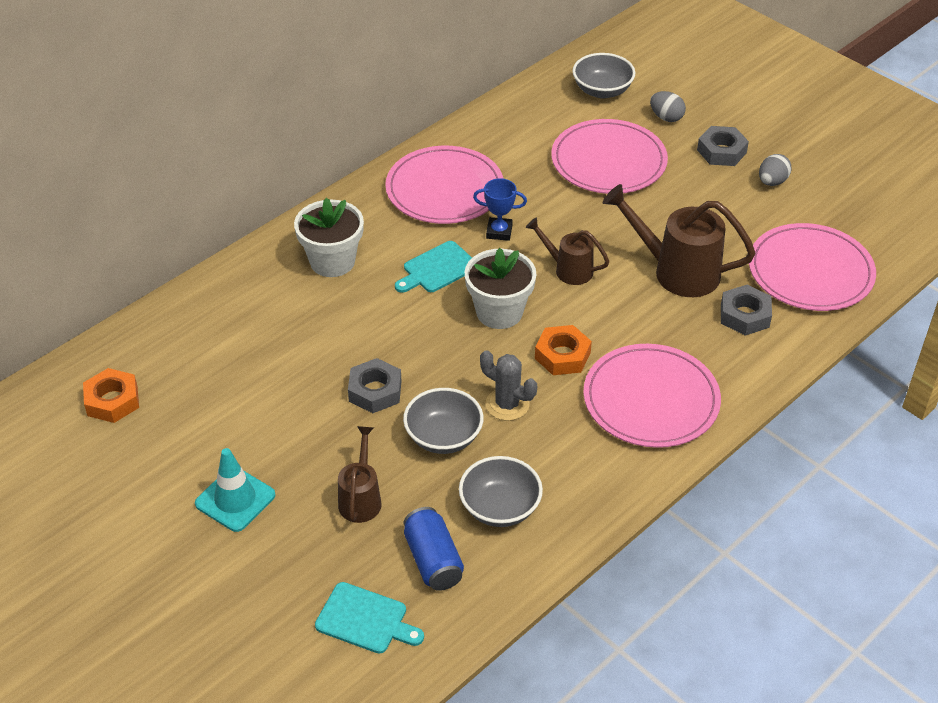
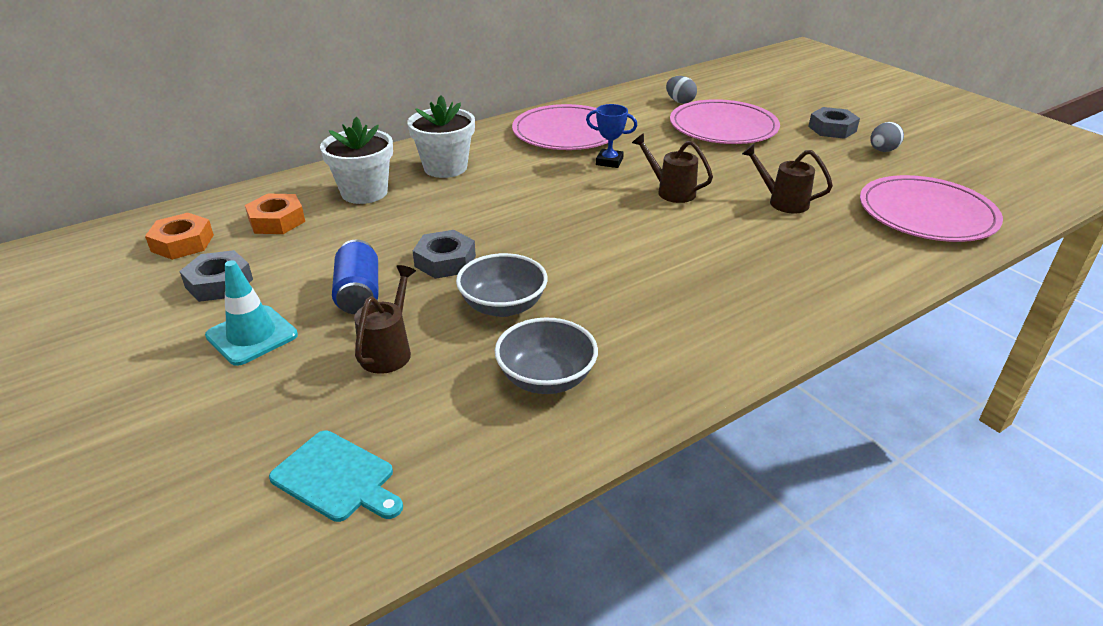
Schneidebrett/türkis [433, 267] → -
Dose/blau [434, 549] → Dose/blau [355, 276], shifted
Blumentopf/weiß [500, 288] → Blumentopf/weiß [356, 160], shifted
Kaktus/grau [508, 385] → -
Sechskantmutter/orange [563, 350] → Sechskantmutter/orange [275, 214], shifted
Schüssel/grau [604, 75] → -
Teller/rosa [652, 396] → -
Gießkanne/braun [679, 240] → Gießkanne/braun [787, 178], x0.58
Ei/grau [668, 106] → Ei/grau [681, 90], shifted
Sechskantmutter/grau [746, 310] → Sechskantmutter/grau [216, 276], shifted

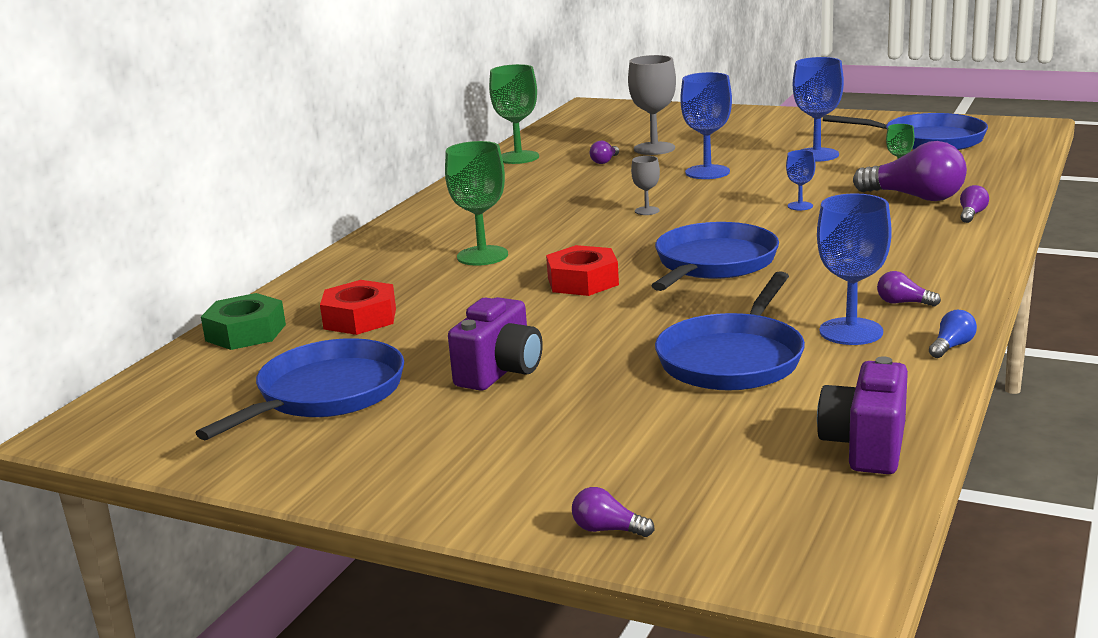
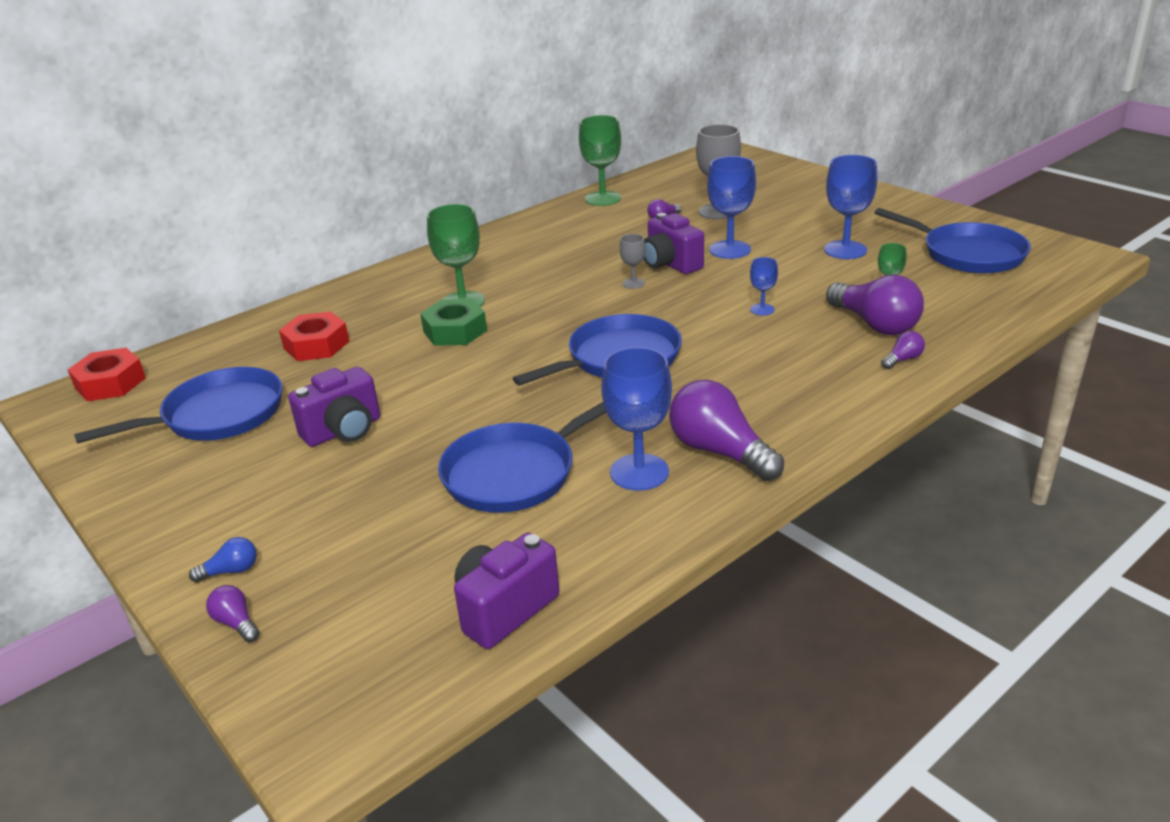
Sechskantmutter/grün [243, 321] → Sechskantmutter/grün [453, 322], shifted
Sechskantmutter/rot [582, 270] → Sechskantmutter/rot [107, 375], shifted
Glühbirne/lila [909, 289] → Glühbirne/lila [726, 430], x2.22
Glühbirne/blau [953, 334] → Glühbirne/blau [223, 559], shifted
- → Kamera/lila [674, 243]

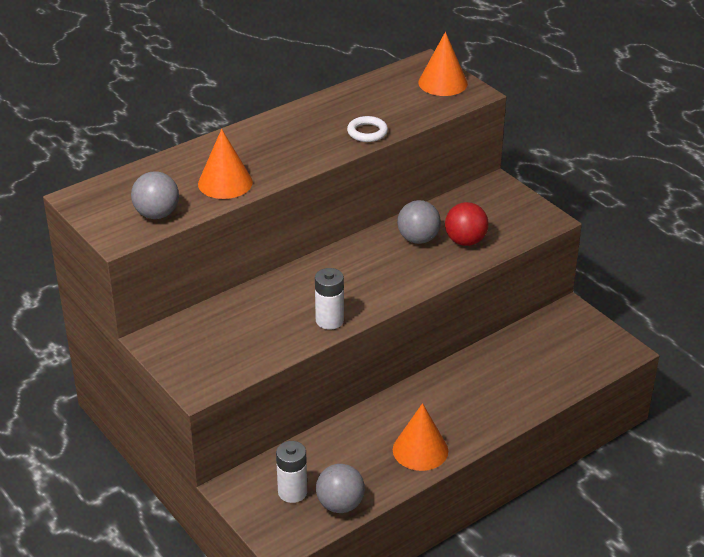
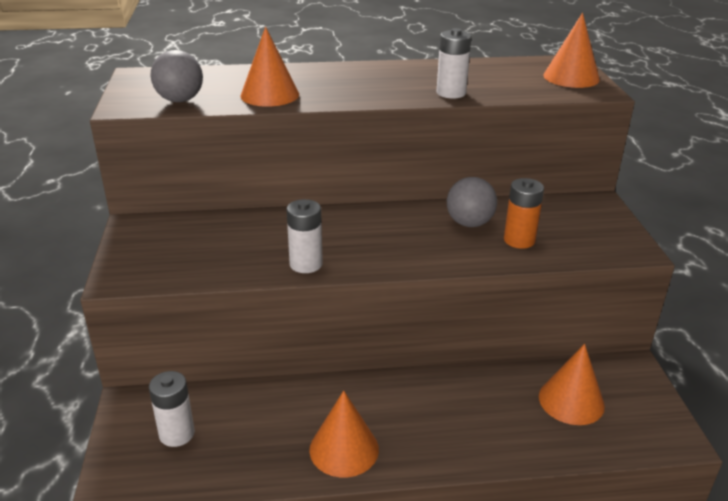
Ball/grau [340, 488] → -
Ring/weiß [367, 129] → Batterie/weiß [453, 63]
Ball/rot [467, 224] → Batterie/orange [524, 213]
- → Kegel/orange [572, 384]

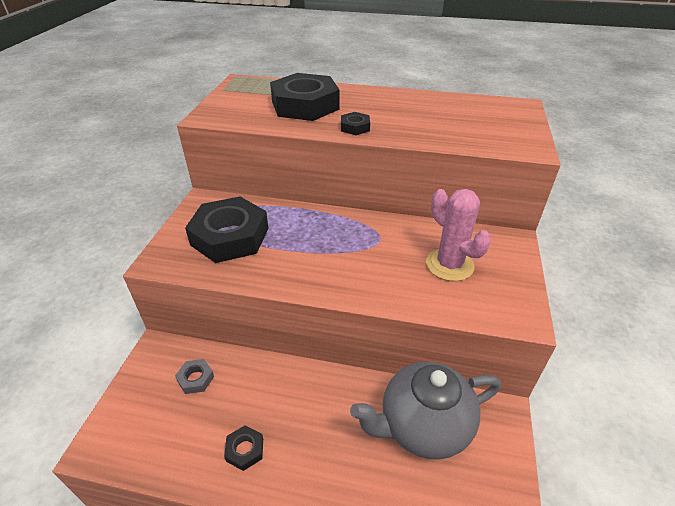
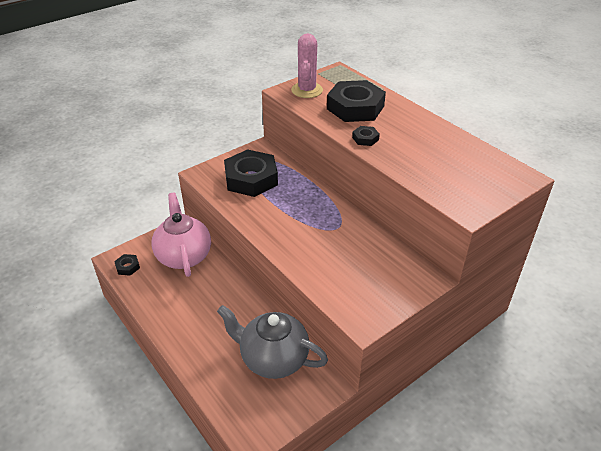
Sechskantmutter/grau [194, 376] → Teekanne/rosa [181, 235]
Sechskantmutter/schwarz [243, 448] → Sechskantmutter/schwarz [127, 265], shifted
Kaktus/rosa [458, 235] → Kaktus/rosa [307, 65], shifted

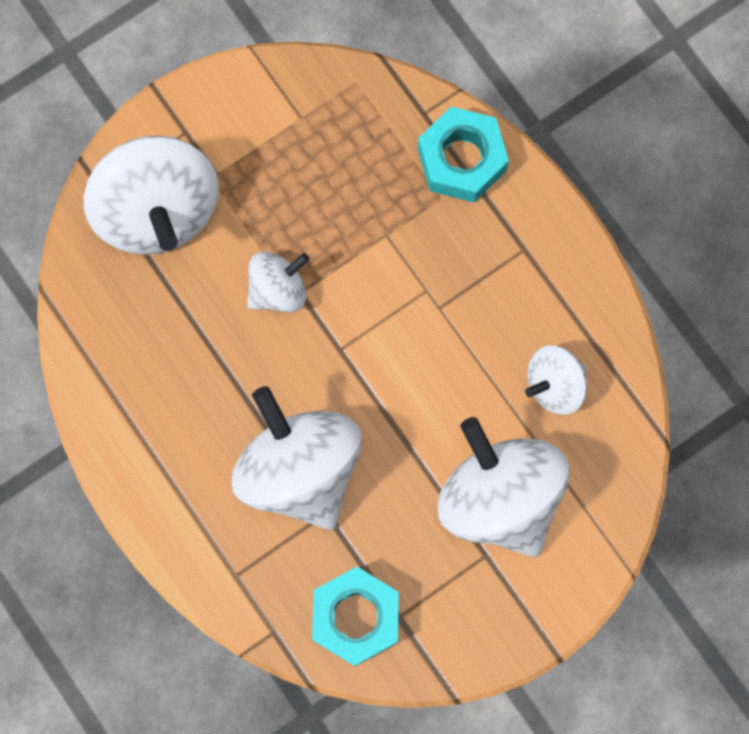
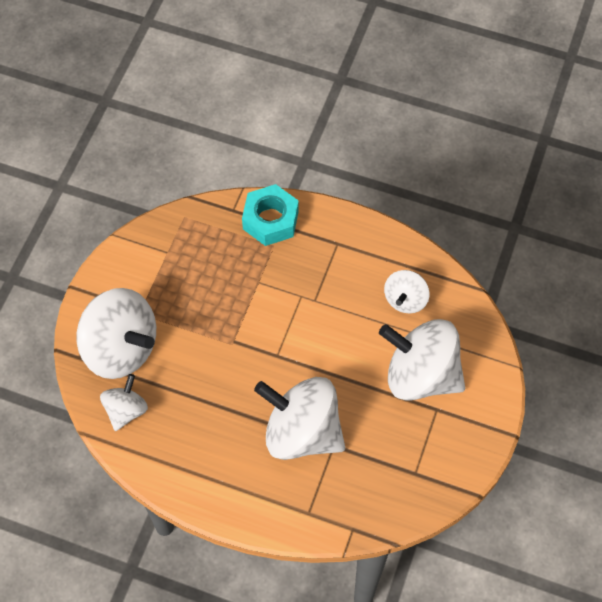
Kreisel/weiß [278, 282] → Kreisel/weiß [124, 402], shifted
Sechskantmutter/türkis [355, 616] → -

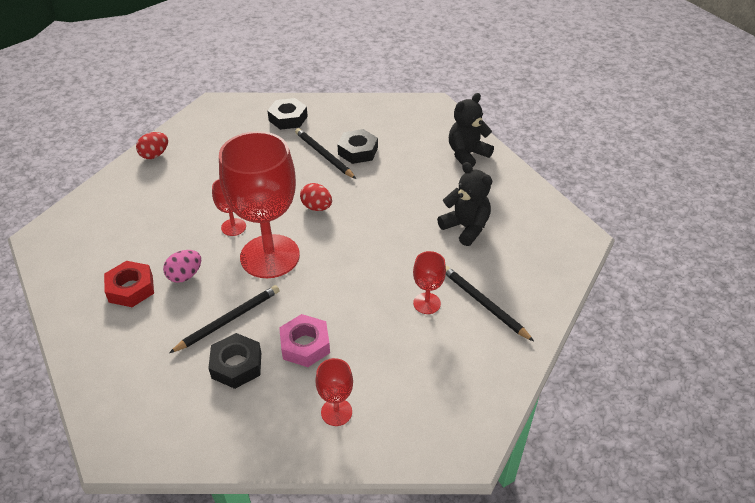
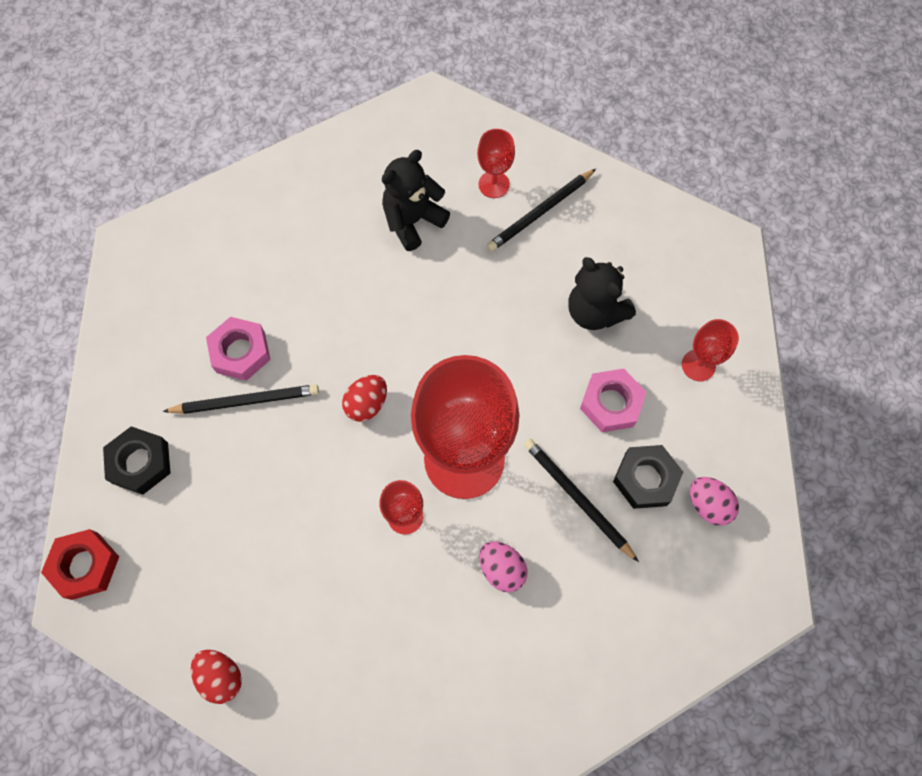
Sechskantmutter/rot [129, 284] → Sechskantmutter/rot [80, 564], shifted
Bleistift/schwarz [325, 153] → Bleistift/schwarz [241, 399], 150 degrees counterclockwise
Sechskantmutter/schwarz [357, 146] → Sechskantmutter/rosa [238, 349]
Kelch/rot [429, 282] → Kelch/rot [496, 163], shifted
Teddybär/schwarz [471, 130] → Teddybär/schwarz [602, 293], shifted
- → Ei/rosa [714, 501]

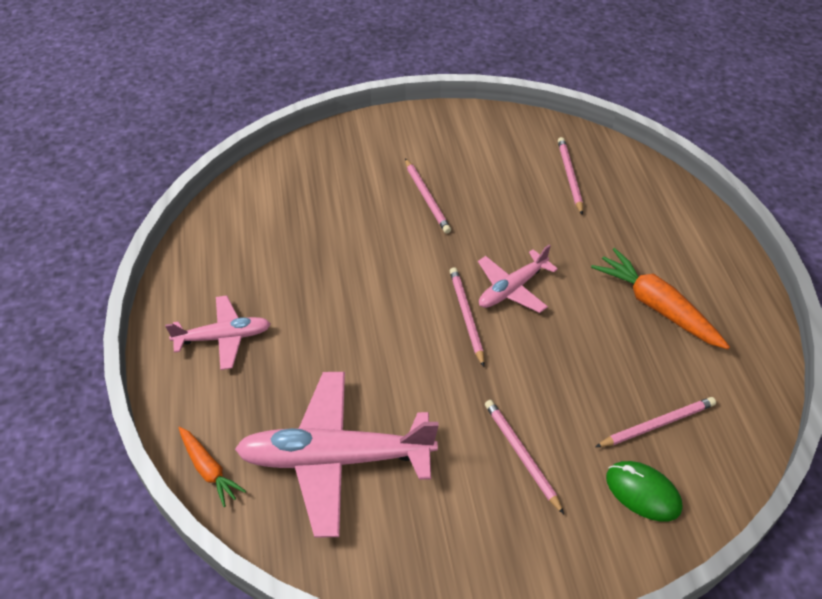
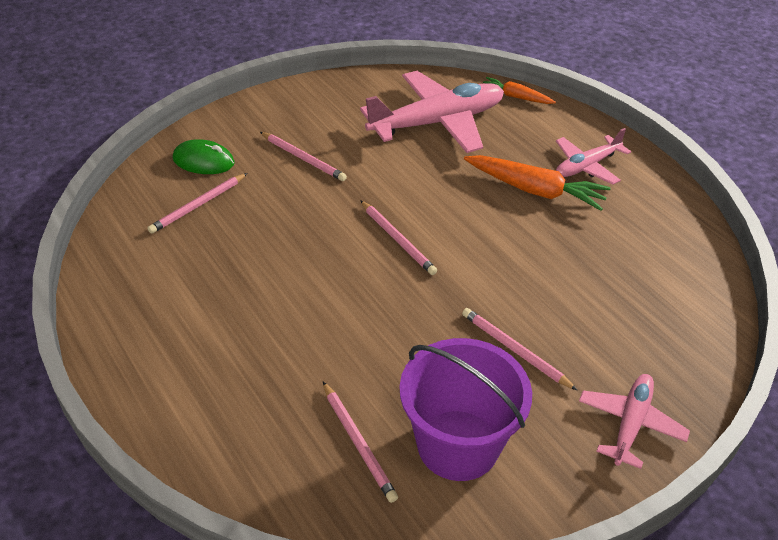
Flugzeug/rosa [518, 279] → Flugzeug/rosa [634, 421], shifted
Karotte/orange [660, 298] → Karotte/orange [537, 183], shifted
- → Eimer/lila [466, 409]

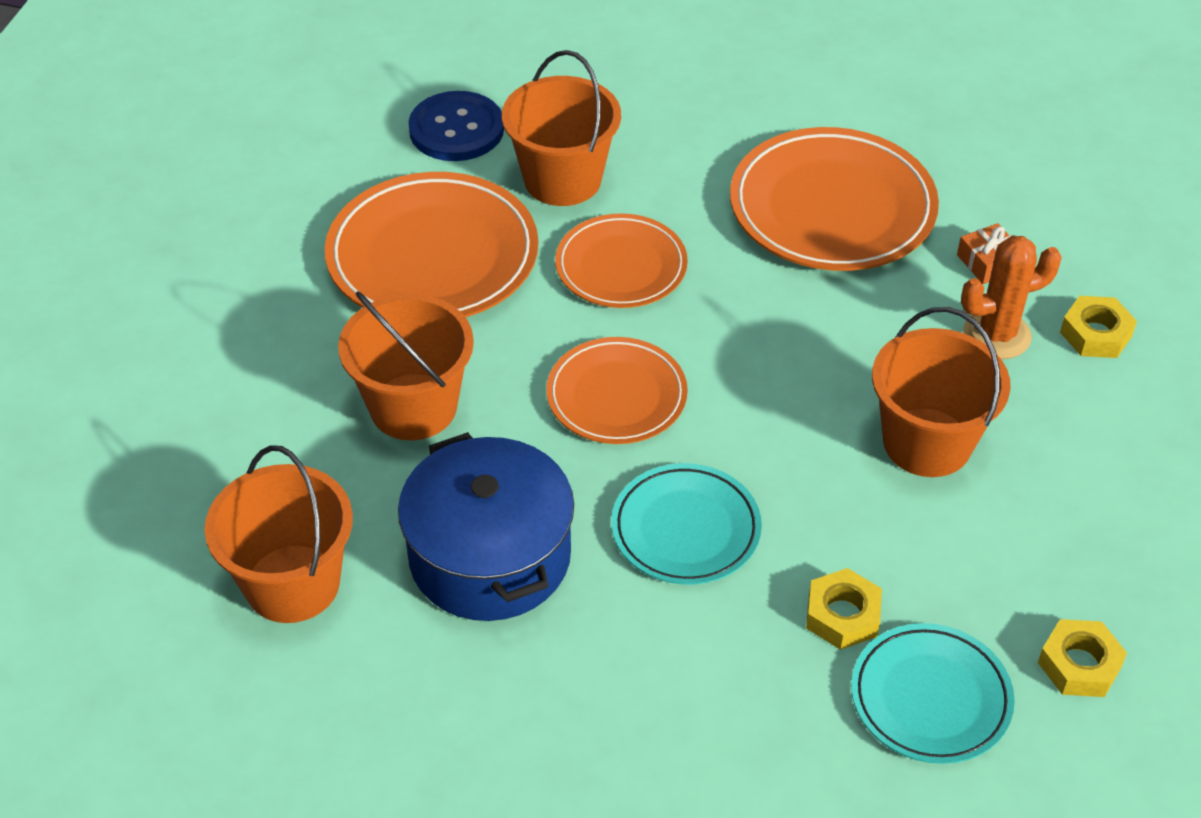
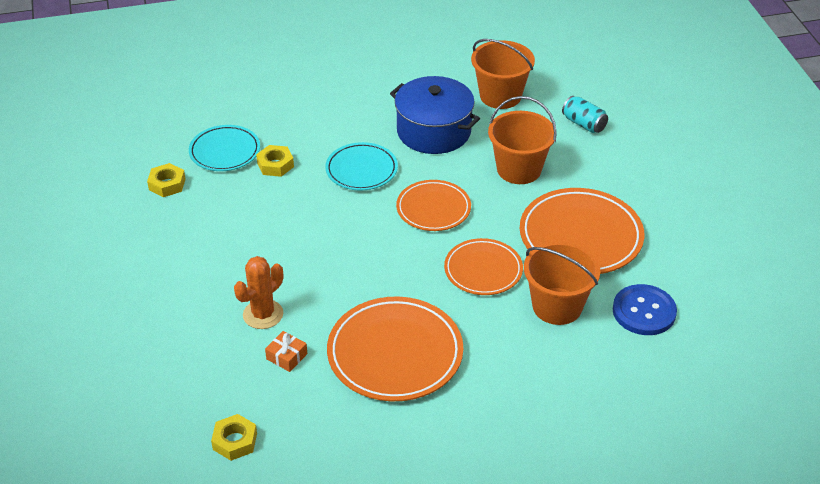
Eimer/orange [941, 392] → -
Sechskantmutter/gelb [1098, 327] → Sechskantmutter/gelb [234, 437], shifted
- → Dose/türkis [585, 114]

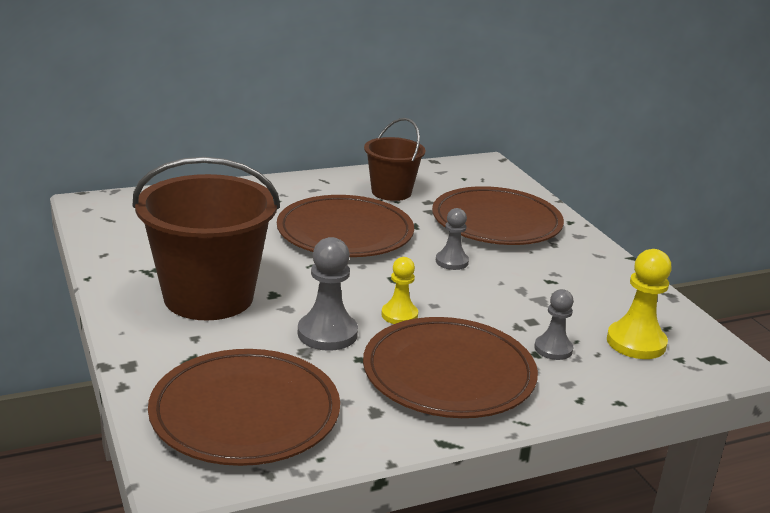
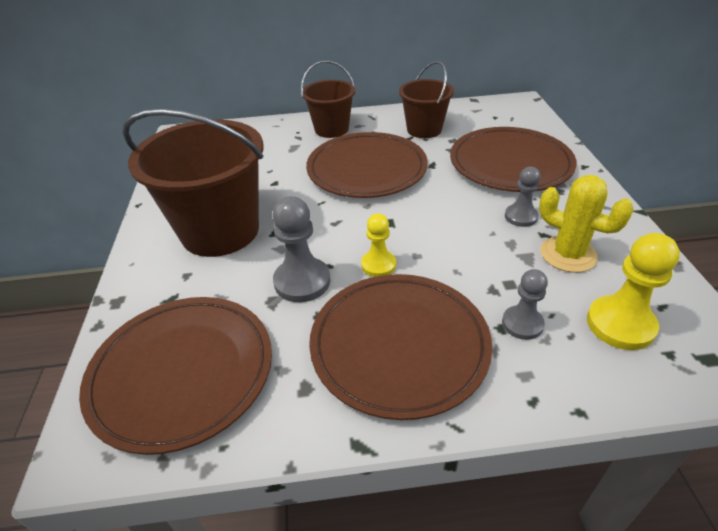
Bauer/grau [452, 239] → Bauer/grau [523, 197], shifted
- → Eimer/braun [328, 99]
- → Kaktus/gelb [586, 224]

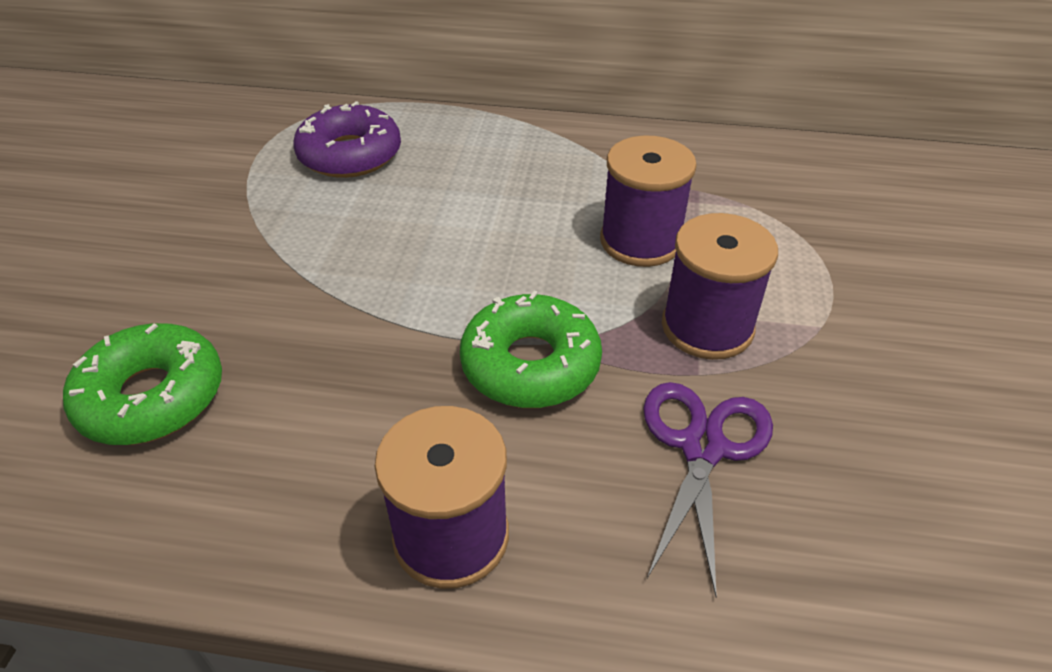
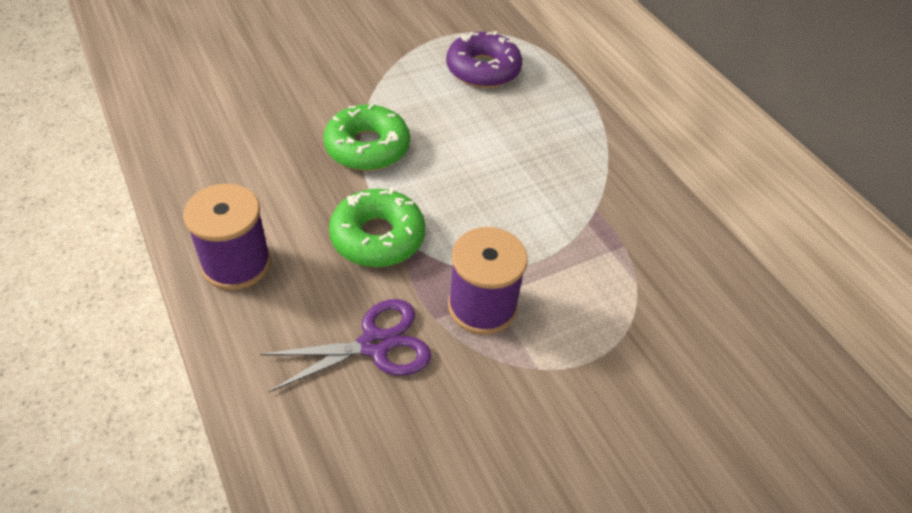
Donut/grün [142, 384] → Donut/grün [367, 137], shifted
Garnrolle/lila [648, 201] → -

